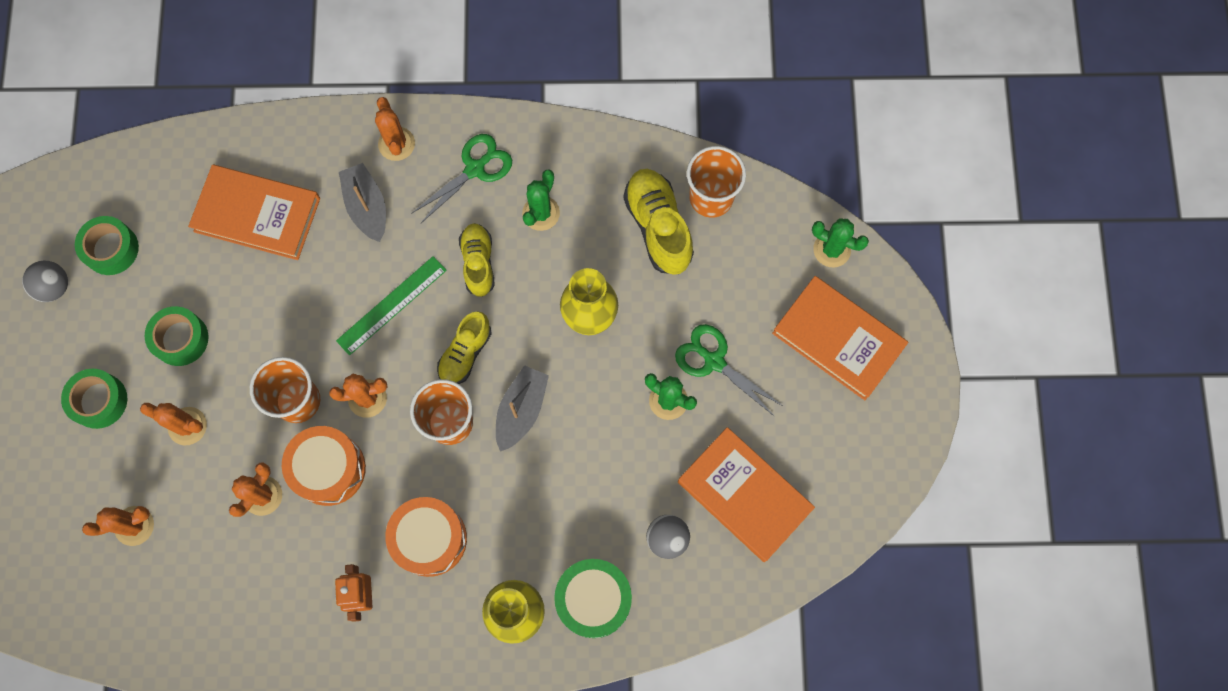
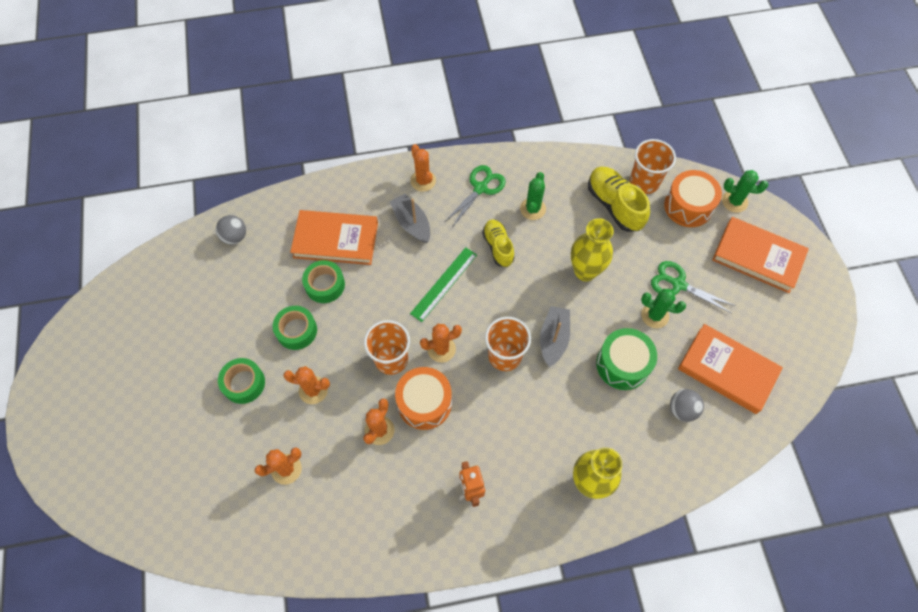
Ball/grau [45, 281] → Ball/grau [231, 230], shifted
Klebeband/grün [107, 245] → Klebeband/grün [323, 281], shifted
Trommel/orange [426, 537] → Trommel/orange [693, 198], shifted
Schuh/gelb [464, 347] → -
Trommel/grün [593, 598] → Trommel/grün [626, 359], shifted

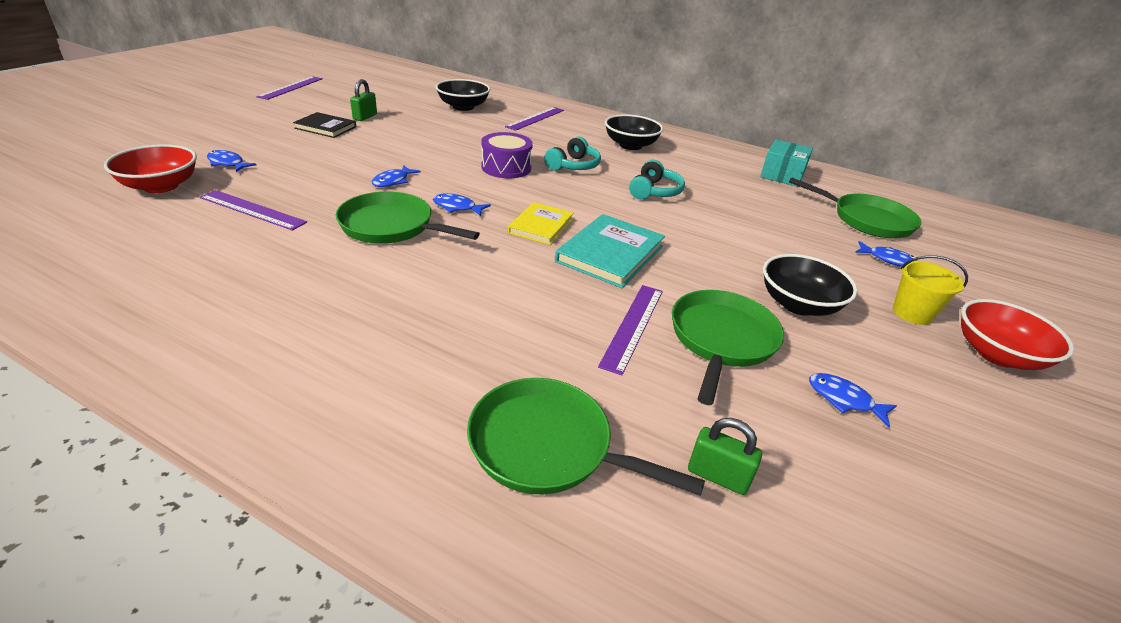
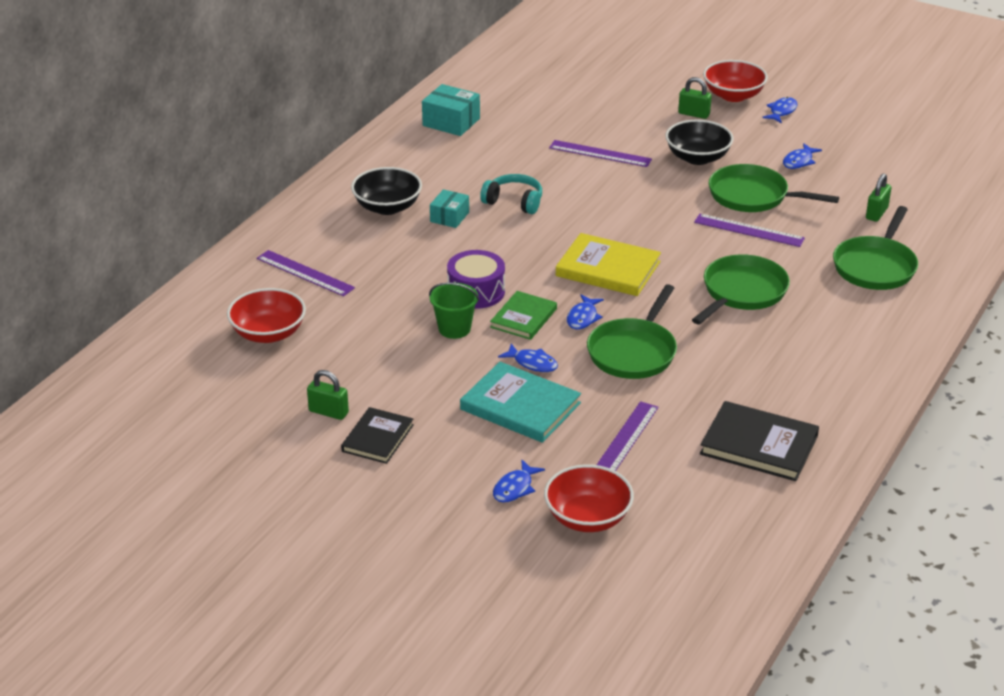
Lineal/lila [290, 88] → Lineal/lila [600, 153], shifted
Schüssel/schwarz [463, 95] → Schüssel/rot [266, 315]
Buch/gelb [541, 223] → Buch/gelb [608, 264], x1.53
Kopfhörer/türkis [572, 153] → -
Buch/türkis [610, 251] → Buch/türkis [520, 402], shifted
Pfanne/grün [855, 208] → Pfanne/grün [741, 289], shifted
Fisch/blau [886, 254] → Fisch/blau [780, 110], shifted
Eimer/gelb [930, 290] → Vorhängeschloss/grün [695, 98]
- → Eimer/grün [454, 311]
- → Schachtel/türkis [449, 208]
- → Buch/grün [523, 315]
- → Buch/schwarz [759, 441]

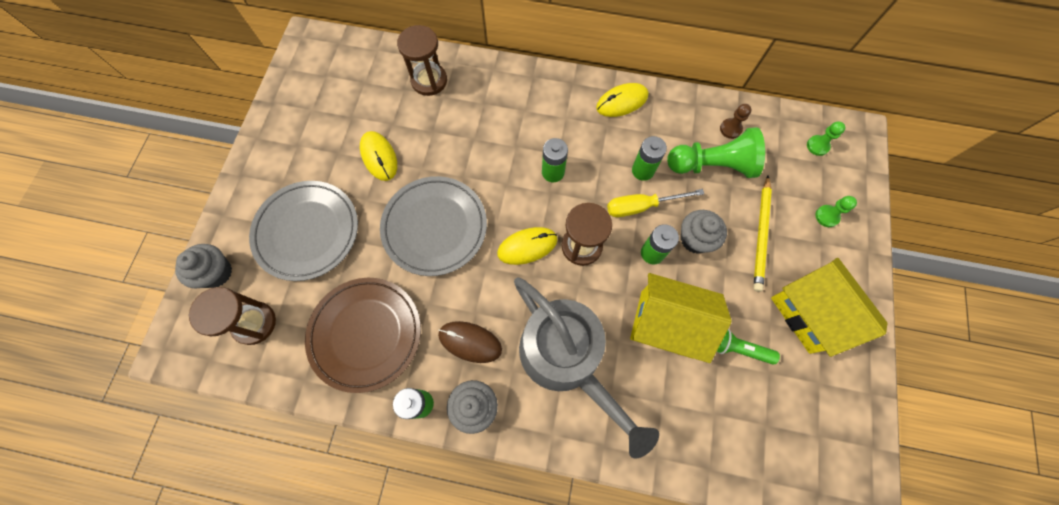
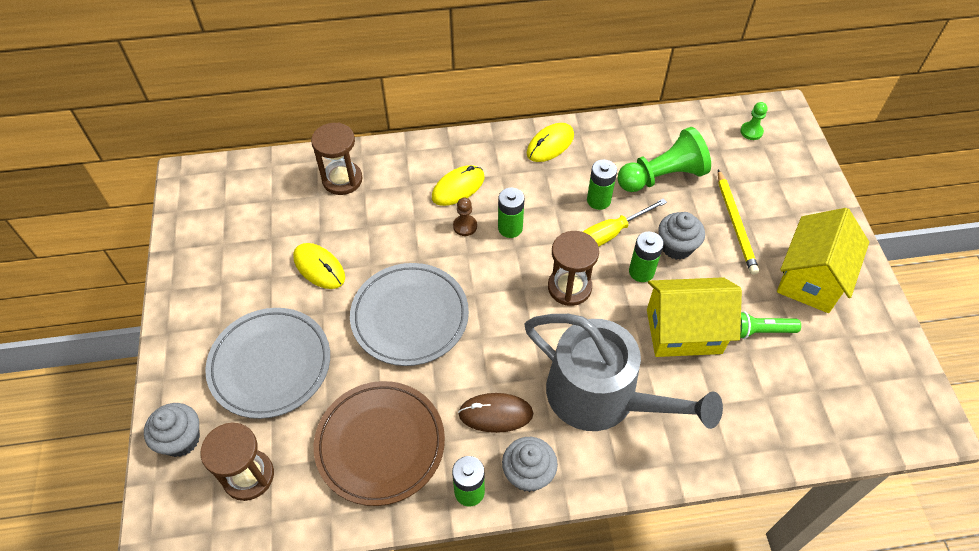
Computermaus/gelb [527, 246] → Computermaus/gelb [458, 185], shifted
Bauer/braun [736, 121] → Bauer/braun [465, 216], shifted
Haus/gelb [829, 307] → Haus/gelb [823, 260], 75 degrees clockwise
Bauer/grün [836, 211] → -

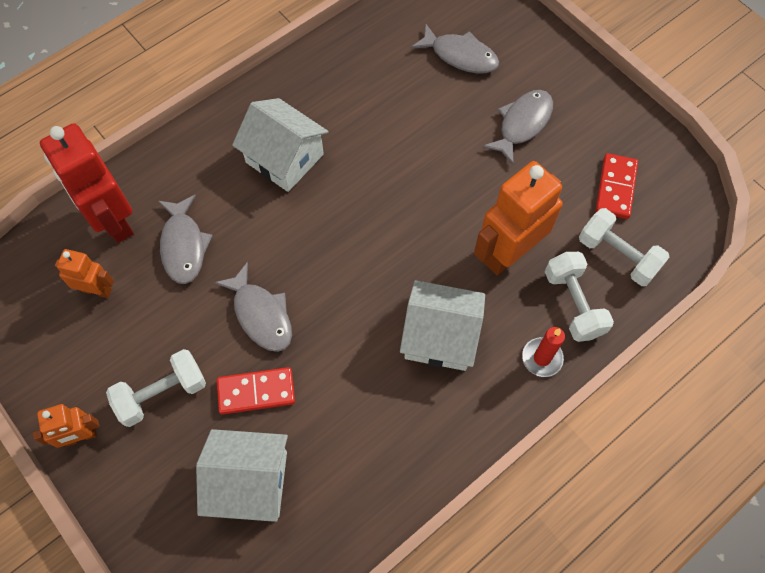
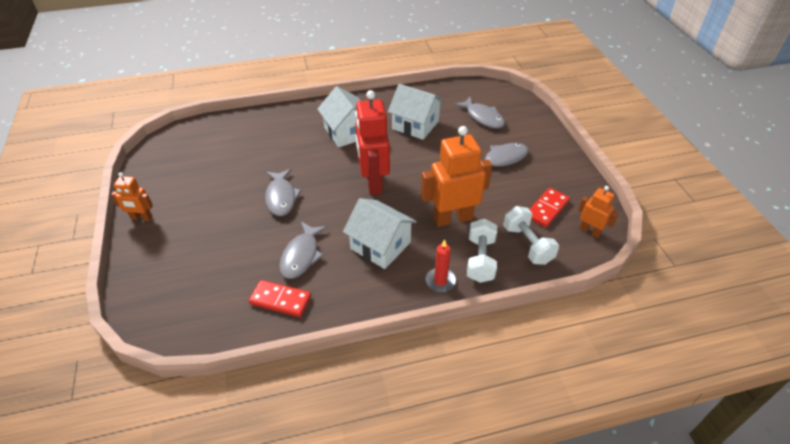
Roboter/rot [87, 183] → Roboter/rot [372, 142], shifted
Roboter/orange [84, 273] → Roboter/orange [598, 212], shifted
Hantel/weiß [156, 388] → -
Fisch/grau [185, 239] → Fisch/grau [303, 250], shifted
Haus/weiß [242, 475] → Haus/weiß [416, 112], shifted
Dominostein/rot [256, 391] → Dominostein/rot [280, 298], shifted

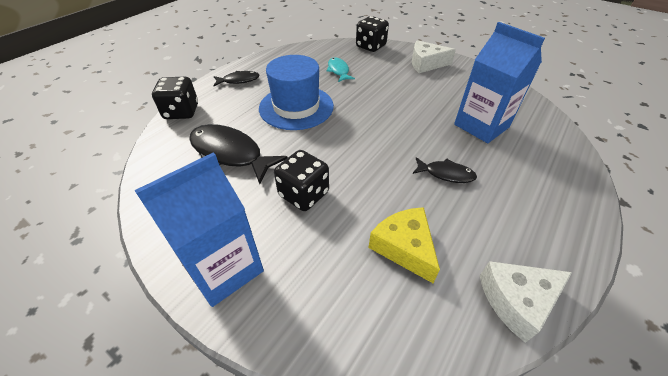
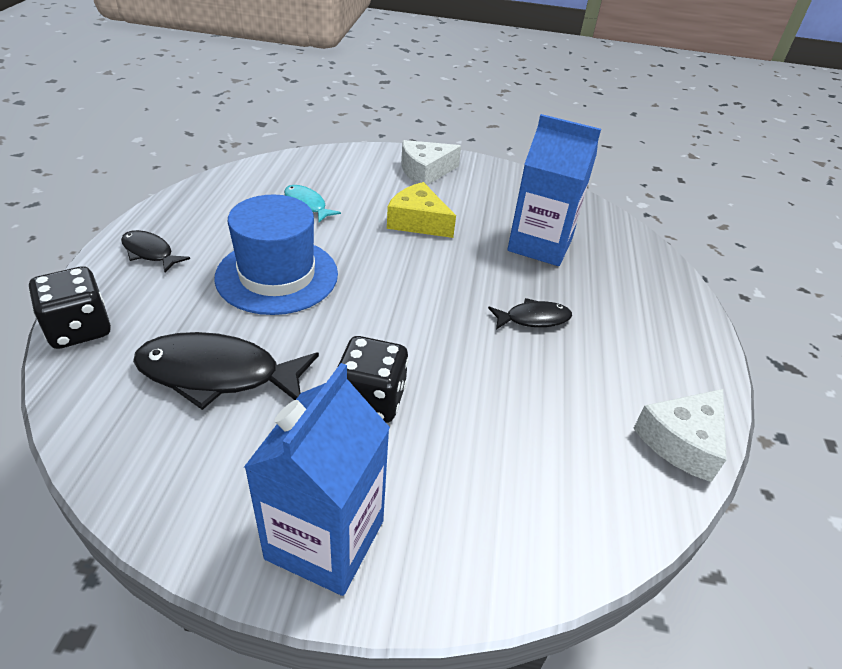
Fisch/schwarz [236, 78] → Fisch/schwarz [155, 251], 105 degrees counterclockwise
Spielwürfel/schwarz [372, 34] → -
Käse/gelb [404, 245] → Käse/gelb [421, 210], shifted

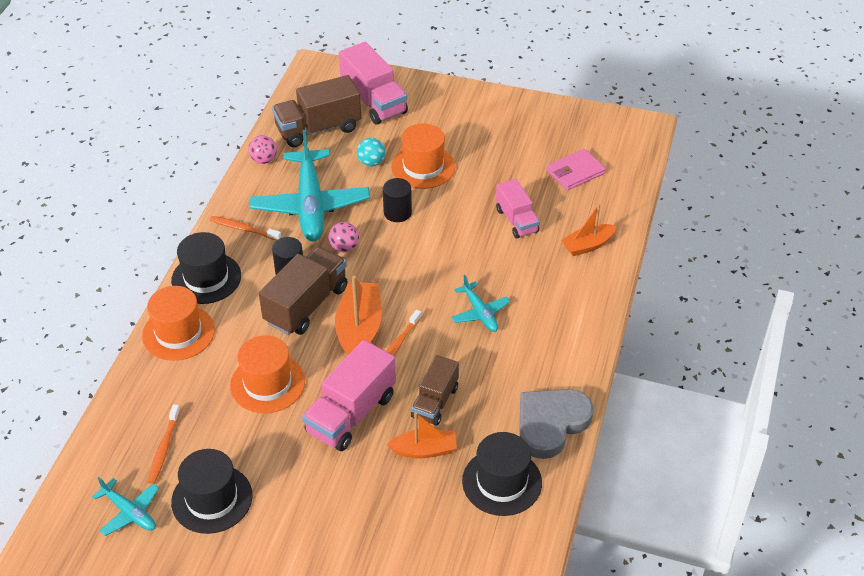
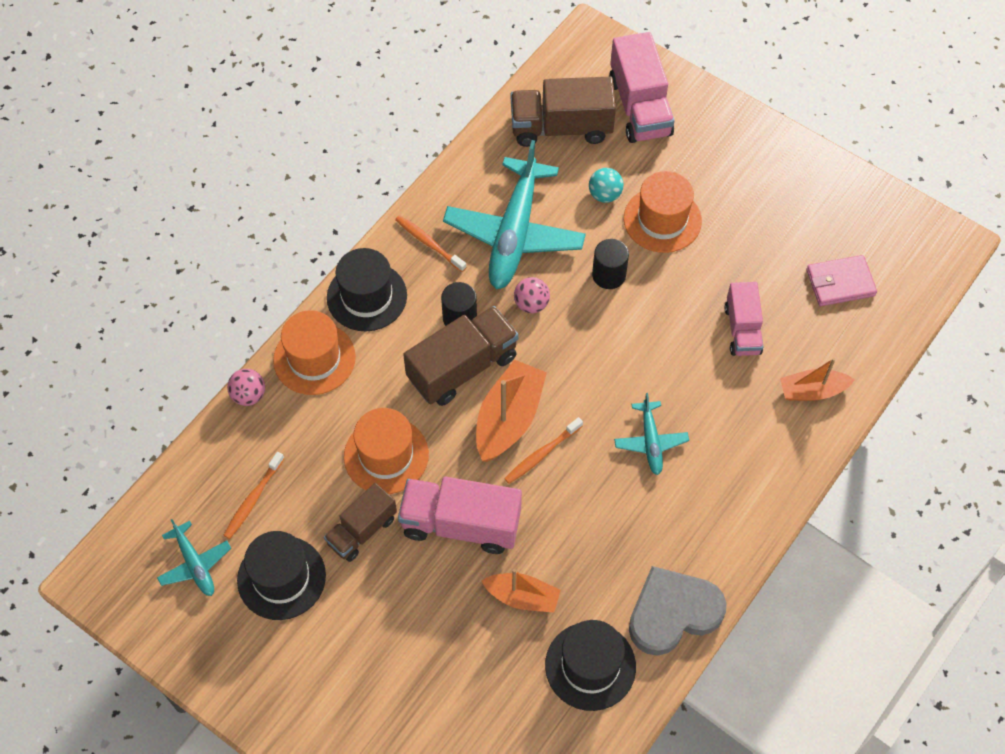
Ball/rosa [262, 149] → Ball/rosa [246, 387], shifted
Lastwagen/rosa [349, 395] → Lastwagen/rosa [460, 515], 45 degrees clockwise
Lastwagen/braun [435, 390] → Lastwagen/braun [360, 522], shifted

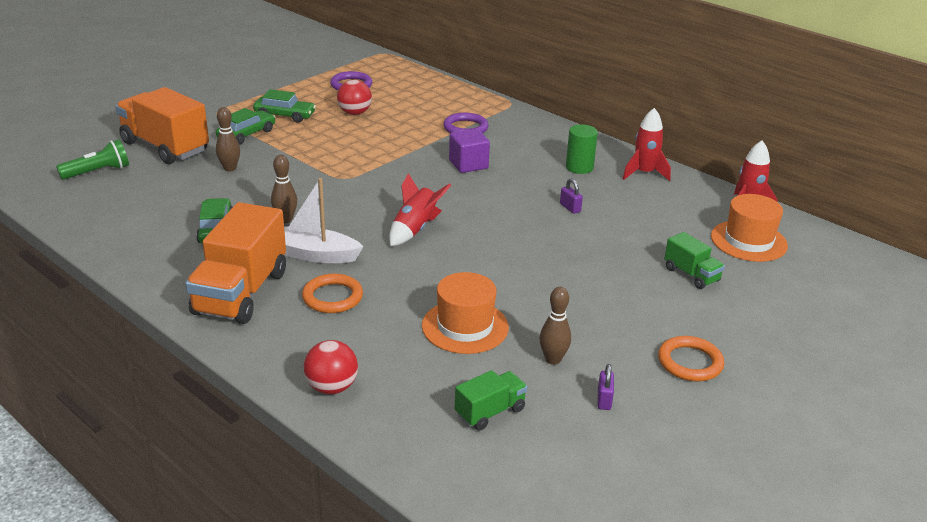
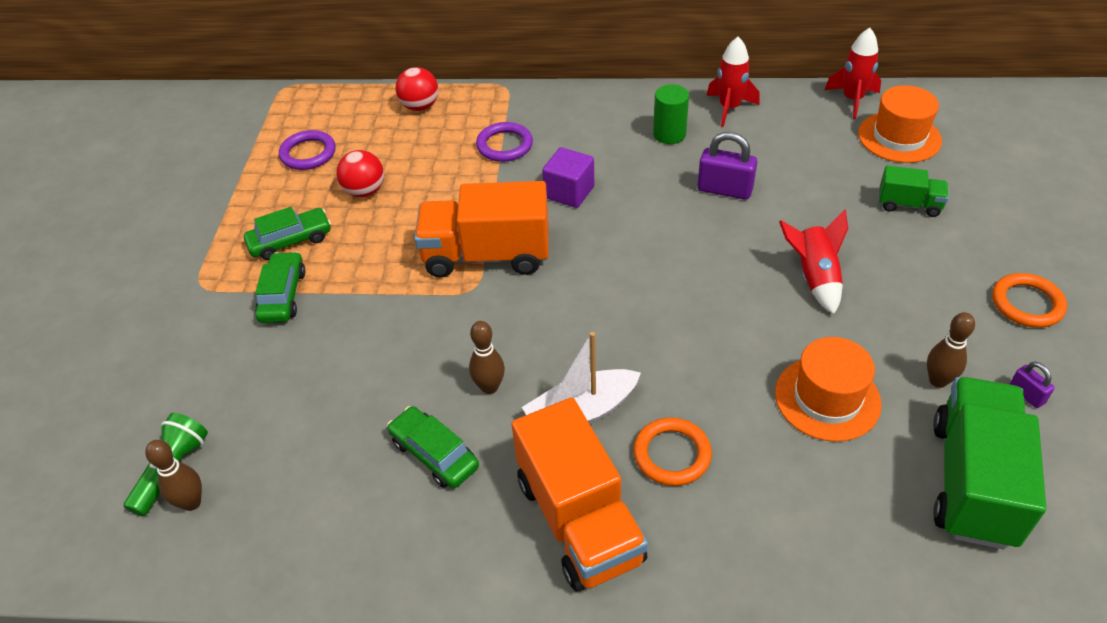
Lastwagen/orange [162, 125] → Lastwagen/orange [481, 229], shifted
Bowlingkegel/braun [228, 139] → Bowlingkegel/braun [173, 475], shifted
Ball/rot [331, 367] → Ball/rot [416, 89], shifted
Rakete/rot [420, 209] → Rakete/rot [813, 261], shifted
Lastwagen/grün [491, 400] → Lastwagen/grün [989, 463], x1.99
Vorhängeschloss/lila [571, 196] → Vorhängeschloss/lila [727, 166], x1.86

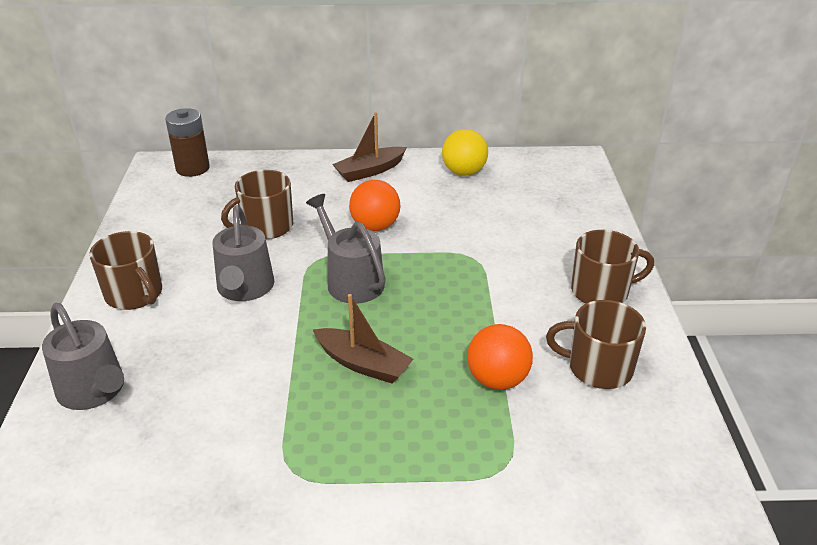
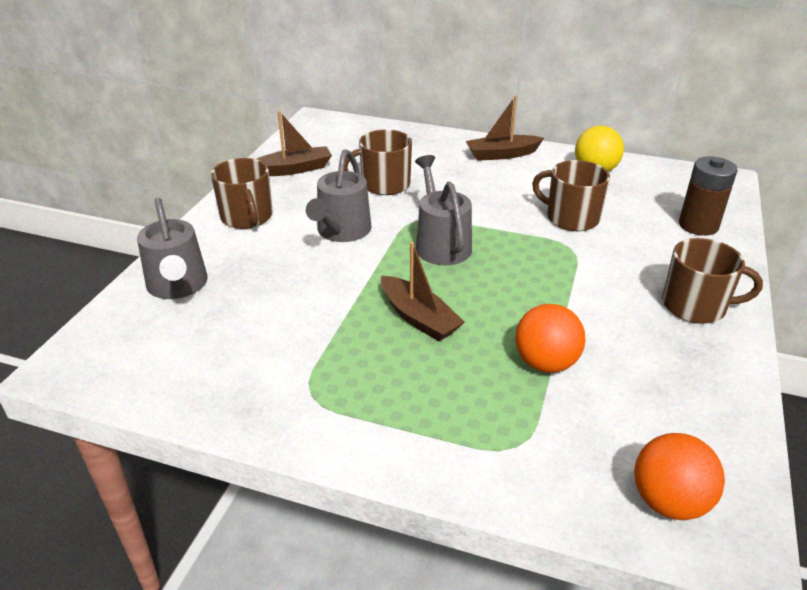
Batterie/braun [187, 142] → Batterie/braun [708, 196], shifted
Ball/orange [374, 205] → Ball/orange [679, 476], shifted
Tasse/braun [596, 344] → Tasse/braun [571, 195], shifted
- → Boot/braun [294, 143]

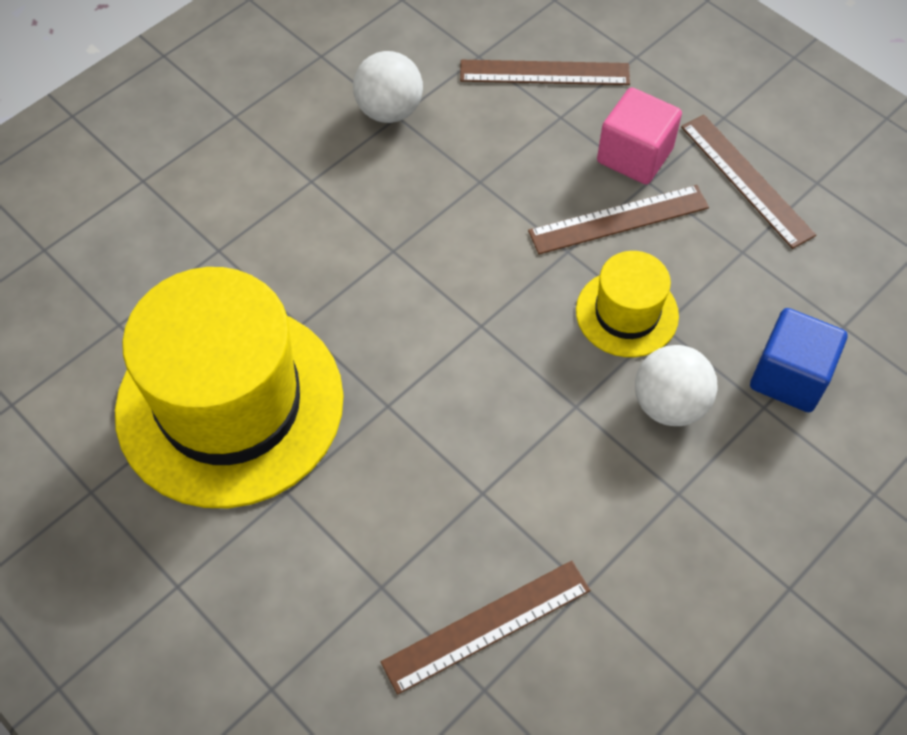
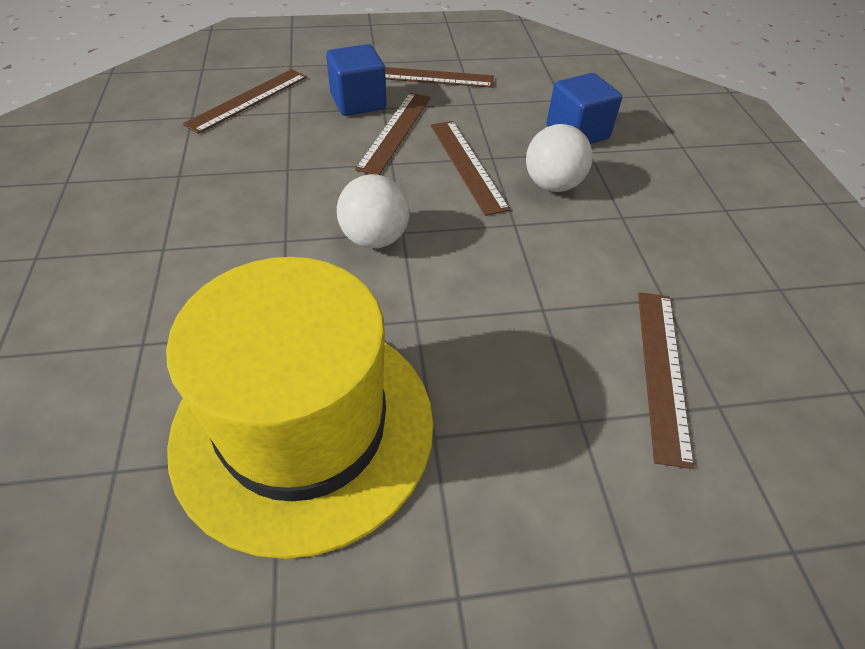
Ball/weiß [388, 87] → Ball/weiß [373, 211], shifted
Hut/gelb [627, 304] → Lineal/braun [470, 168]
Kubus/rosa [639, 135] → Kubus/blau [356, 80]

